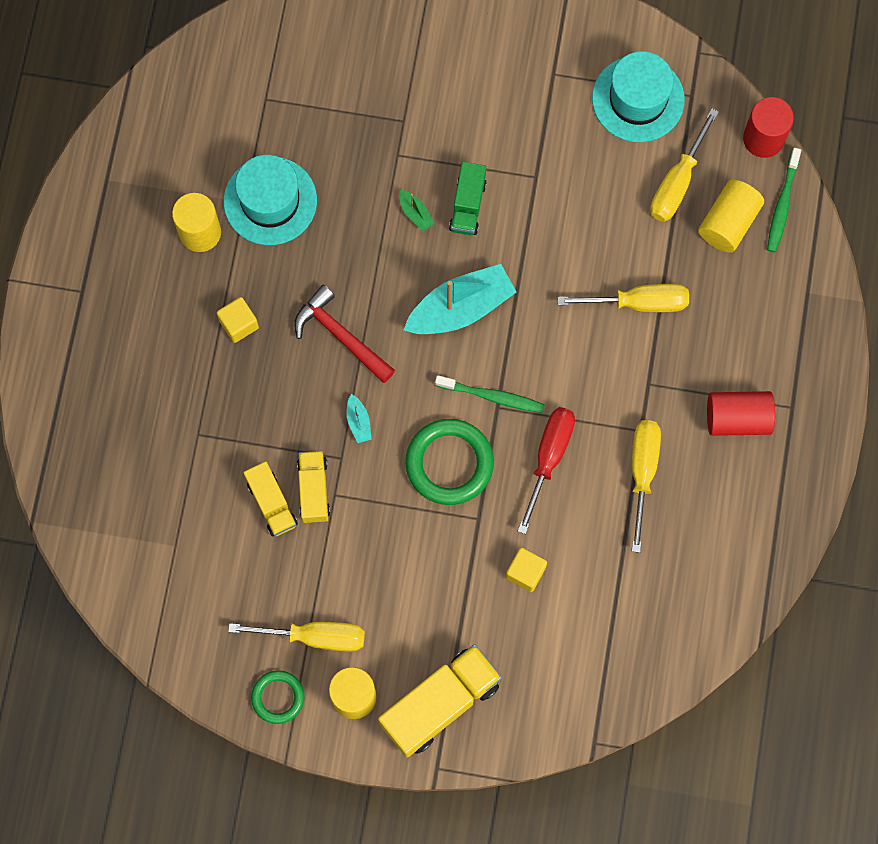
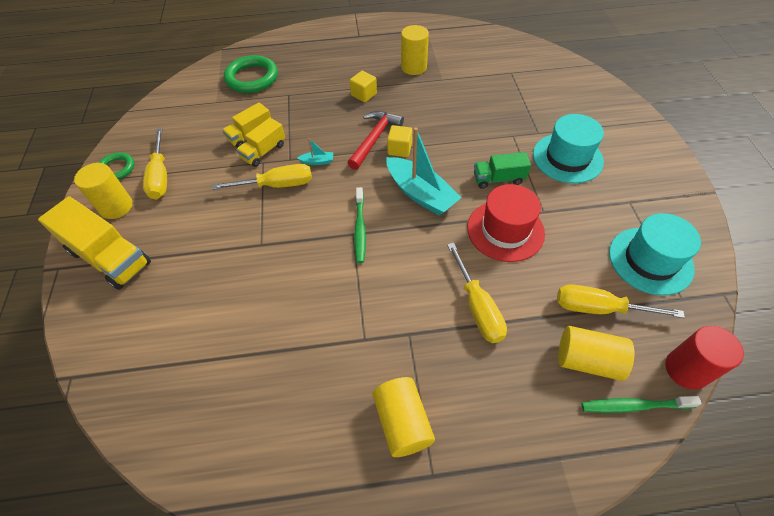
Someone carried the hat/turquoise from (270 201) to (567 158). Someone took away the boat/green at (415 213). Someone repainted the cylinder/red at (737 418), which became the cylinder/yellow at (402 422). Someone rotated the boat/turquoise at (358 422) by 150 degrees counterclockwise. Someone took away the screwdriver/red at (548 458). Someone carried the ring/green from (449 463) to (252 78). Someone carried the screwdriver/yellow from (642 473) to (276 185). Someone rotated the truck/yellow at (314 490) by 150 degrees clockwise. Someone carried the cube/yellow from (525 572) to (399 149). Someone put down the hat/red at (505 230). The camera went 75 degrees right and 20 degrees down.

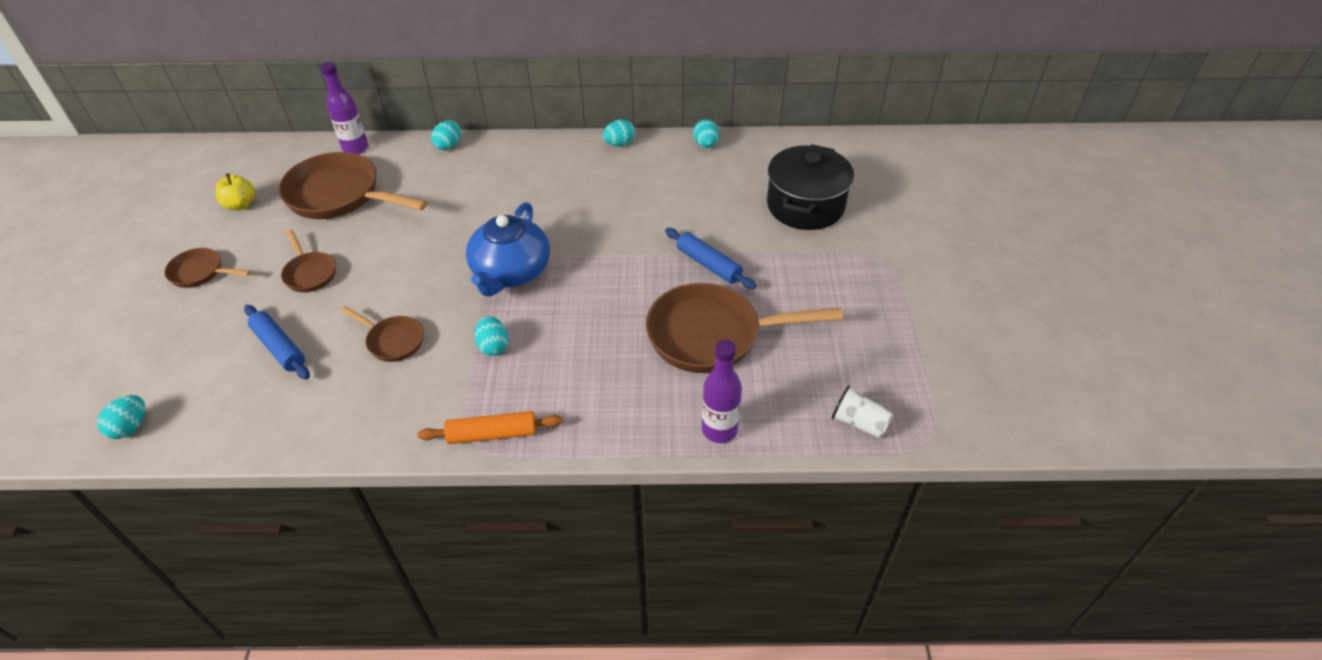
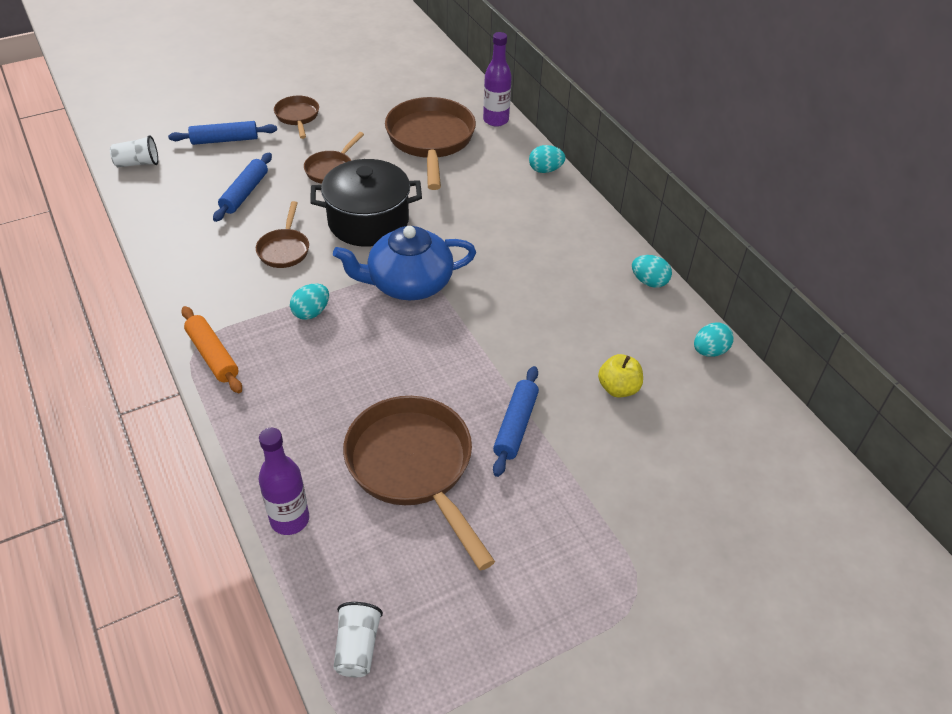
Someone carried the pot/black from (805 206) to (368 221). Someone carried the apple/yellow from (240 205) to (618 388). Someone swapped the egg/turquoise at (130 427) for the cup/white at (138 163). Someone put down the rolling pin/blue at (224 140). The camera went 60 degrees right and 0 degrees up.

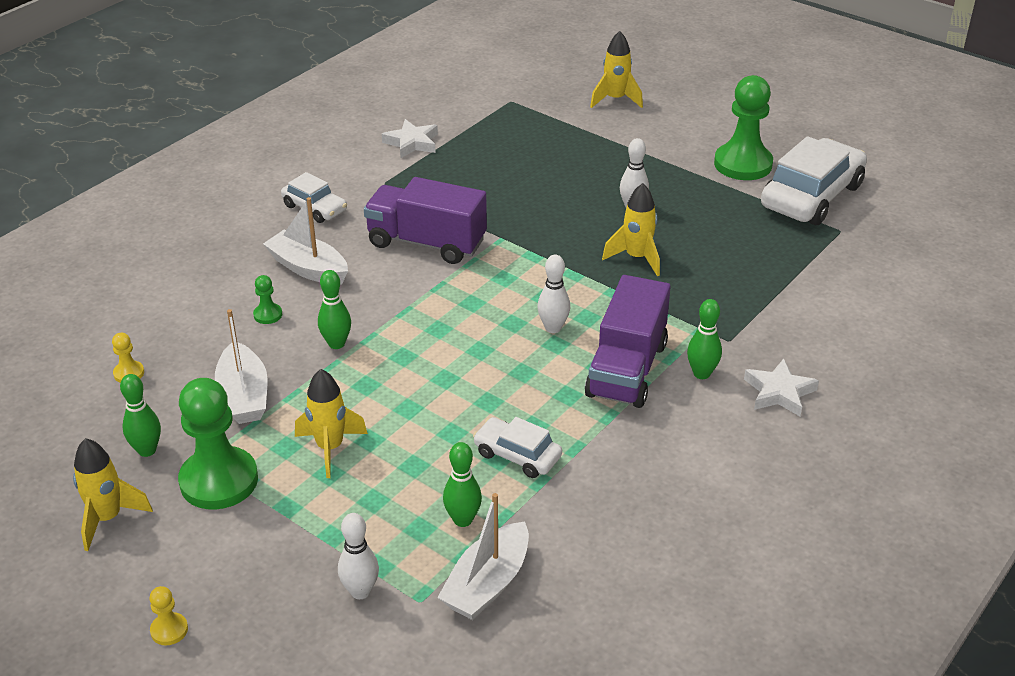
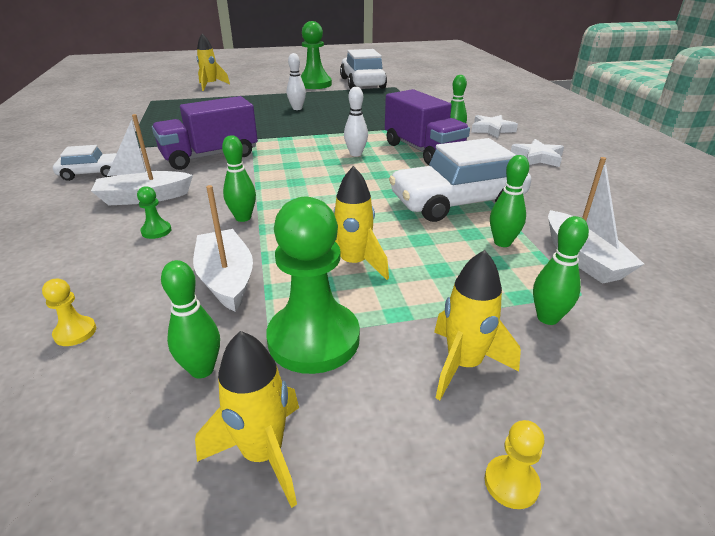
Someone carried the star/white from (412 143) to (537 157). Someone carried the rocket/yellow from (636 258) to (463 365). Someone rotated the boat/white at (244 396) by 135 degrees counterclockwise. Someone scaled the car/white at (517 455) by 1.89. Someone repainted the bowling pin/white at (360 591), which became the bowling pin/green at (547 318). The camera went 50 degrees left and 5 degrees down.

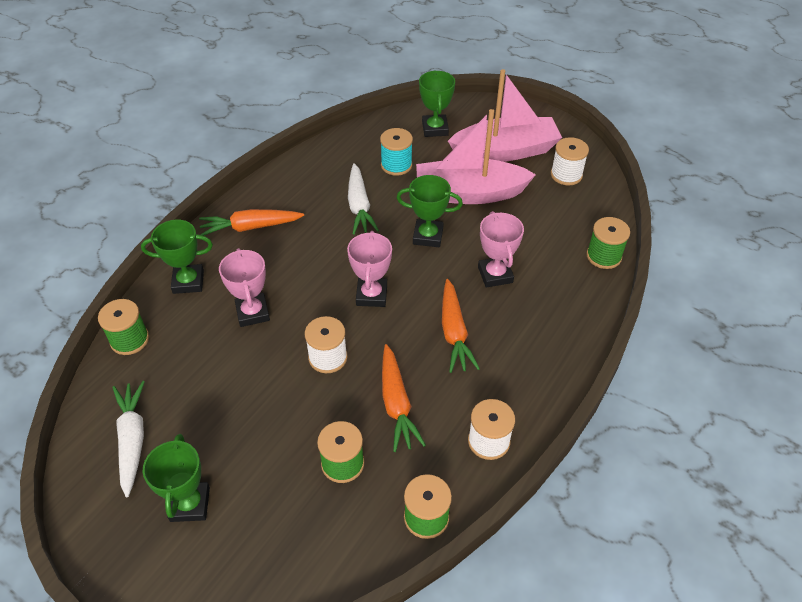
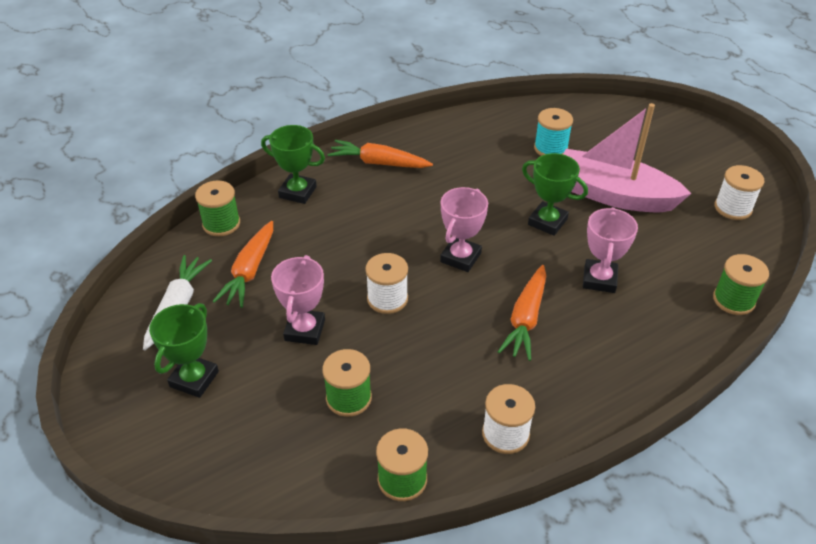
Someone took away the boat/pink at (505 151). Someone took away the trophy/green at (435 129). Someone took away the carrot/white at (359 206). Someone carried the trophy/pink from (252 313) to (305 330). Someone carried the carrot/orange from (396 404) to (250 271). The camera went 25 degrees right and 5 degrees down.

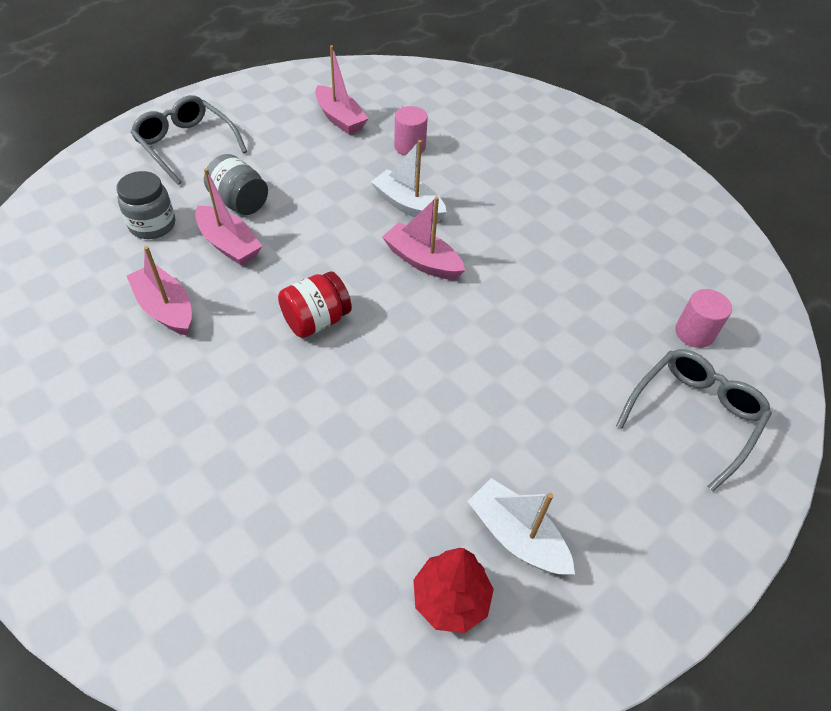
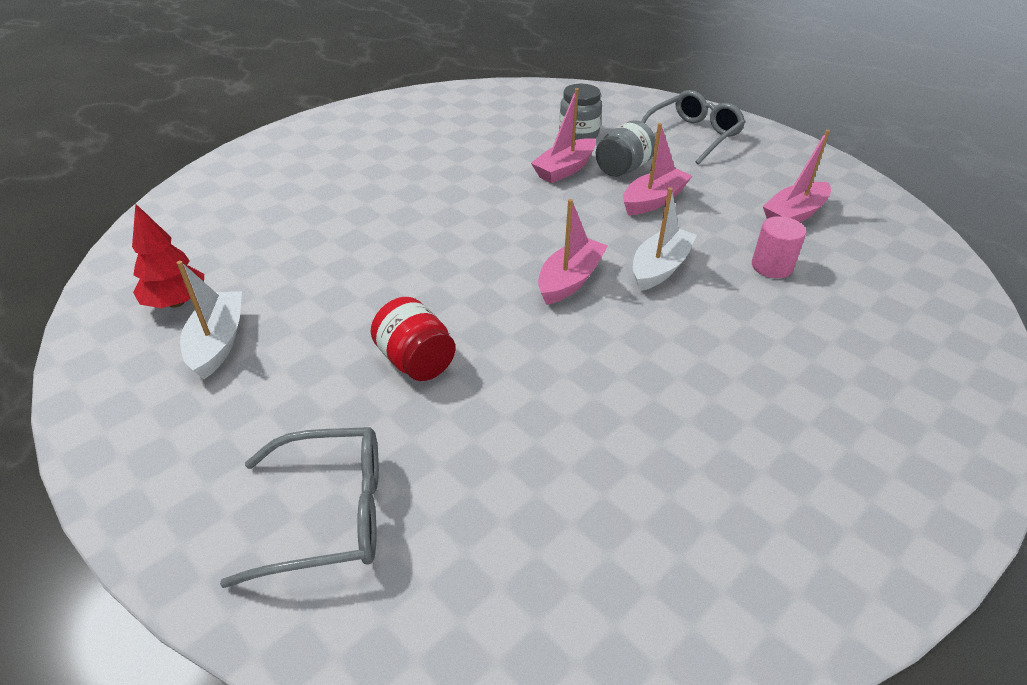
Someone carried the boat/pink from (166 308) to (653 200). Someone carried the jar/red from (316 320) to (415 361). Someone took away the cylinder/pink at (694 333). Someone rotated the glasses/grey at (693 416) by 45 degrees counterclockwise. Someone rotated the boat/white at (517 536) by 45 degrees counterclockwise. The camera went 90 degrees right and 10 degrees down.

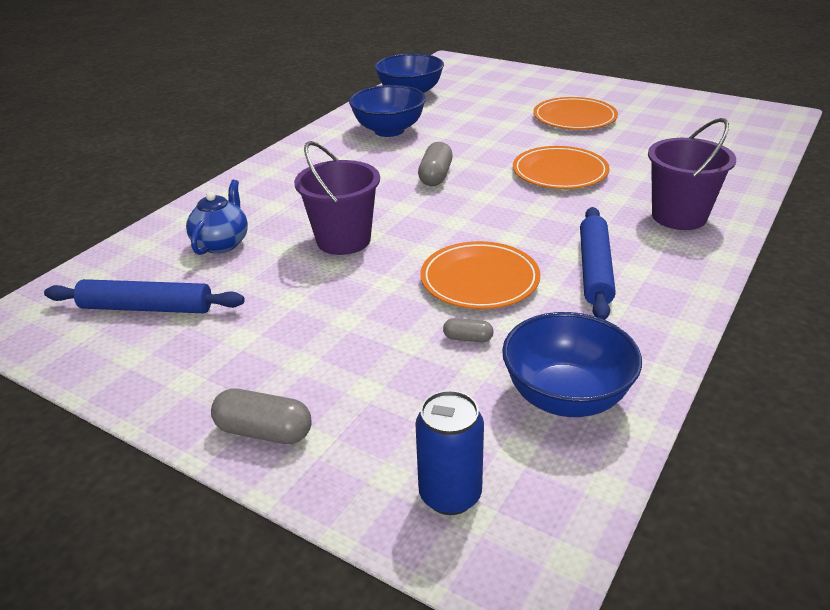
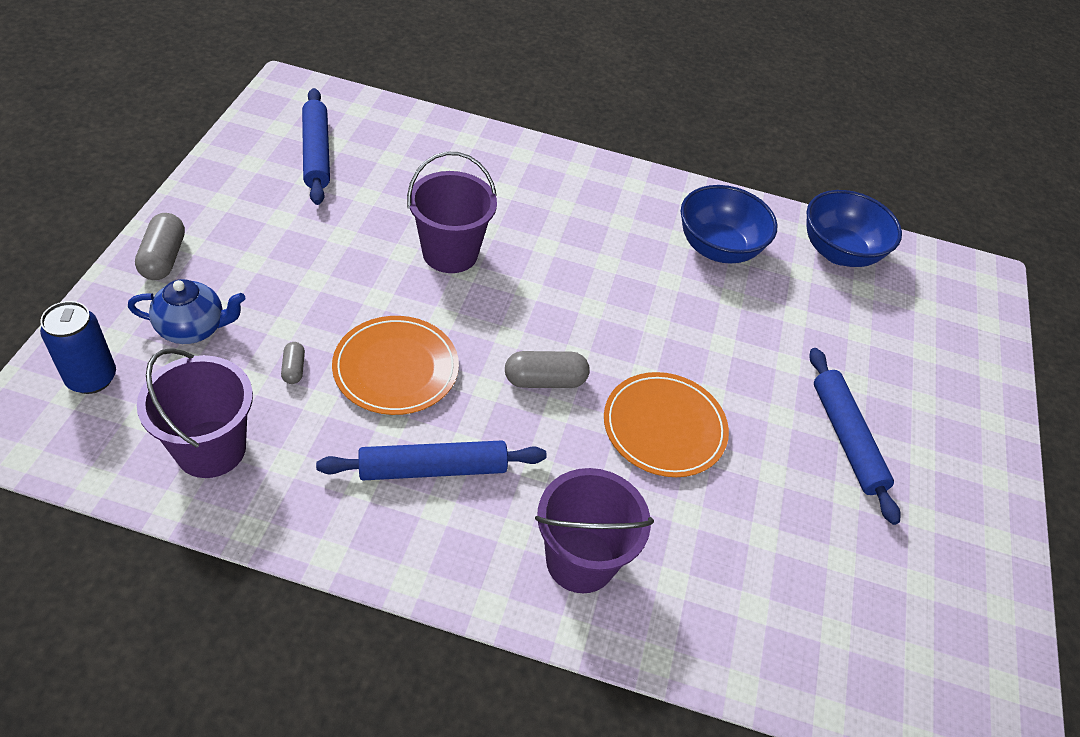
Someone swapped the plate/orange at (574 118) for the rolling pin/blue at (846 438). Someone carried the capsule/grey from (435 176) to (545 380). Someone carried the teapot/blue from (222 243) to (193 328). Someone swapped the bowl/blue at (566 397) for the bucket/purple at (210 449). The camera went 65 degrees right and 15 degrees up.

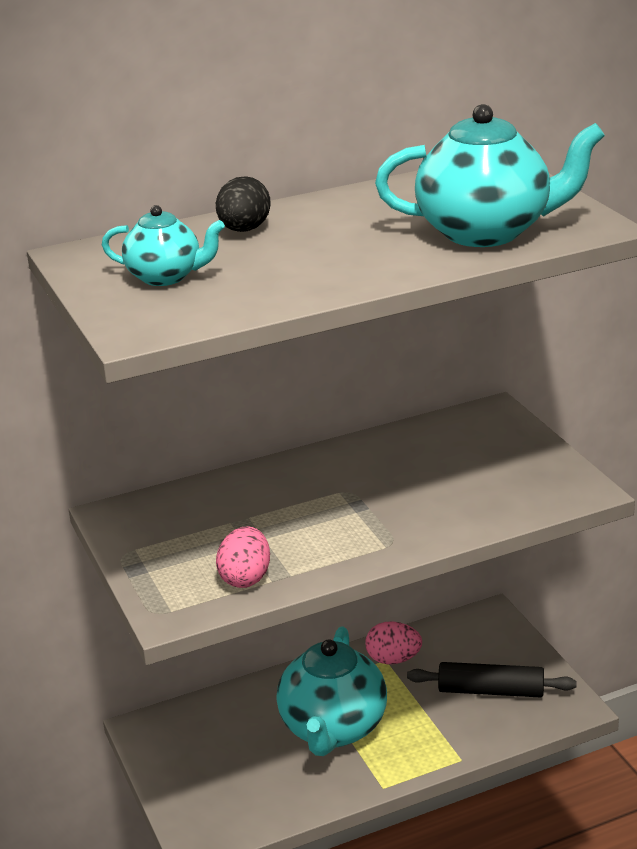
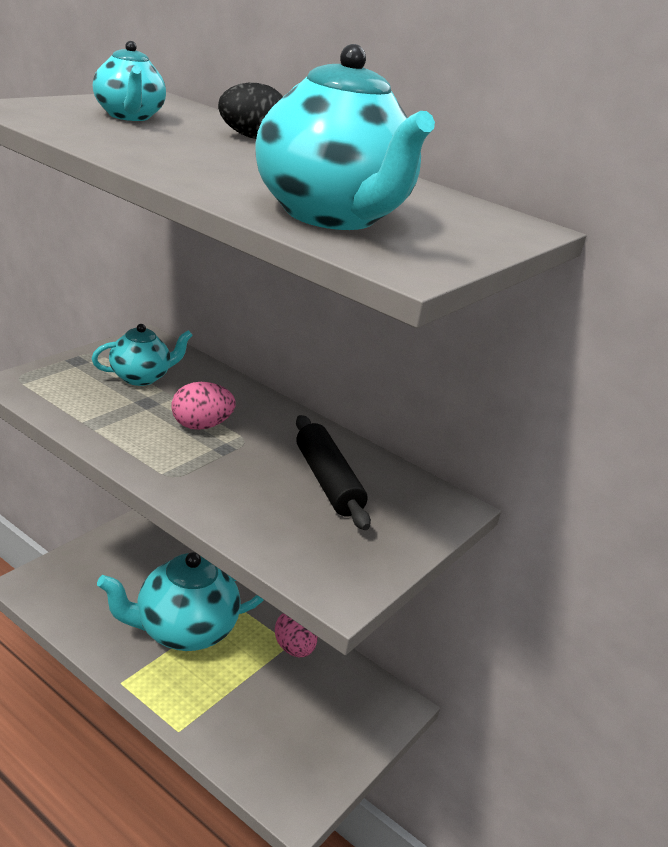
Someone carried the egg/pink from (245 578) to (201 426). Someone carried the rolling pin/black from (490 691) to (327 481). Someone put down the teapot/turquoise at (141 377). The camera went 55 degrees right and 0 degrees up.

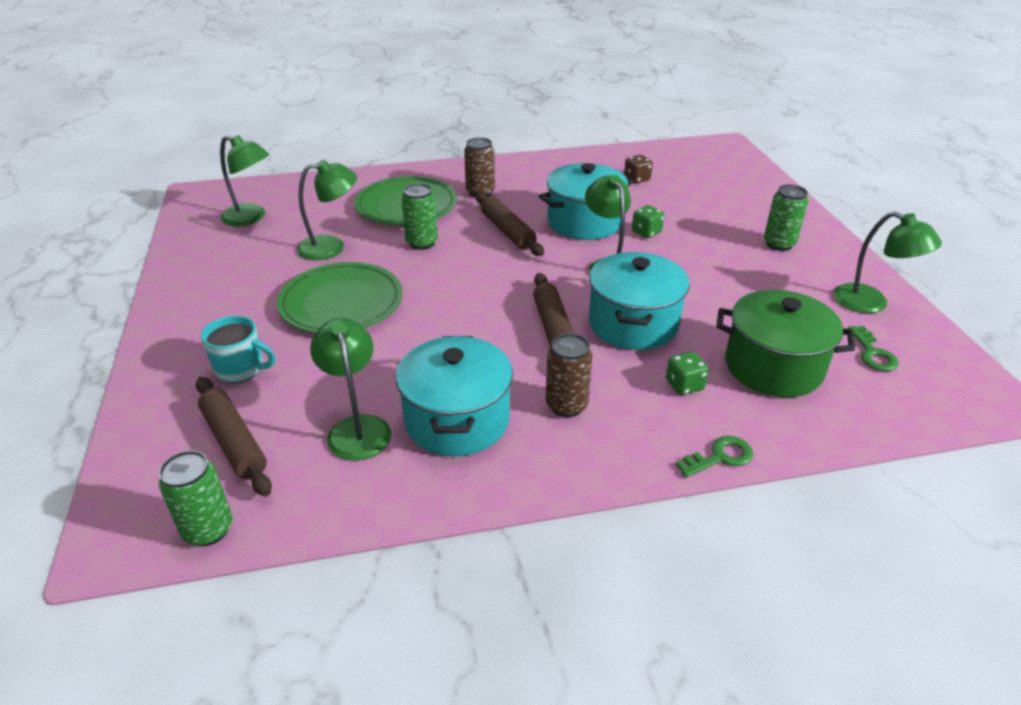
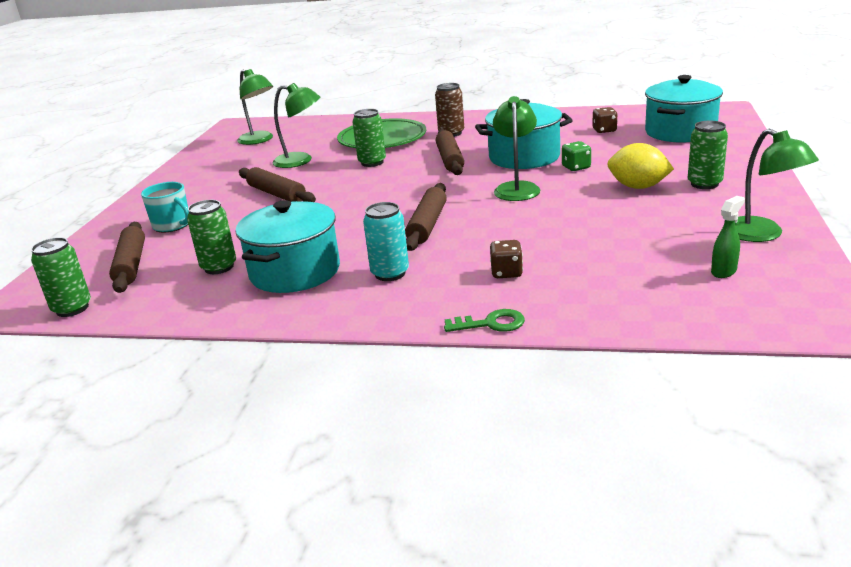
Someone carried the pot/turquoise from (633 324) to (680 132). Someone swapped the plate/green at (341 303) for the rolling pin/brown at (277 194). Someone took away the pot/green at (773 367). Someone swapped the lamp/green at (357 428) for the can/green at (219 267). Someone swapped the key/green at (873 353) for the spray bottle/green at (724 271). Someone repainted the can/brown at (566 405), which became the can/turquoise at (390 273). Someone repainted the dice/green at (684 385), which became the dice/brown at (506 273). Someone put down the lemon/yellow at (638 187). The camera went 25 degrees right and 10 degrees down.

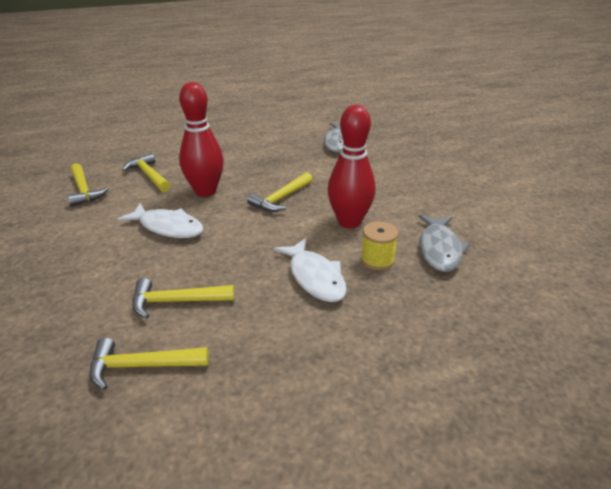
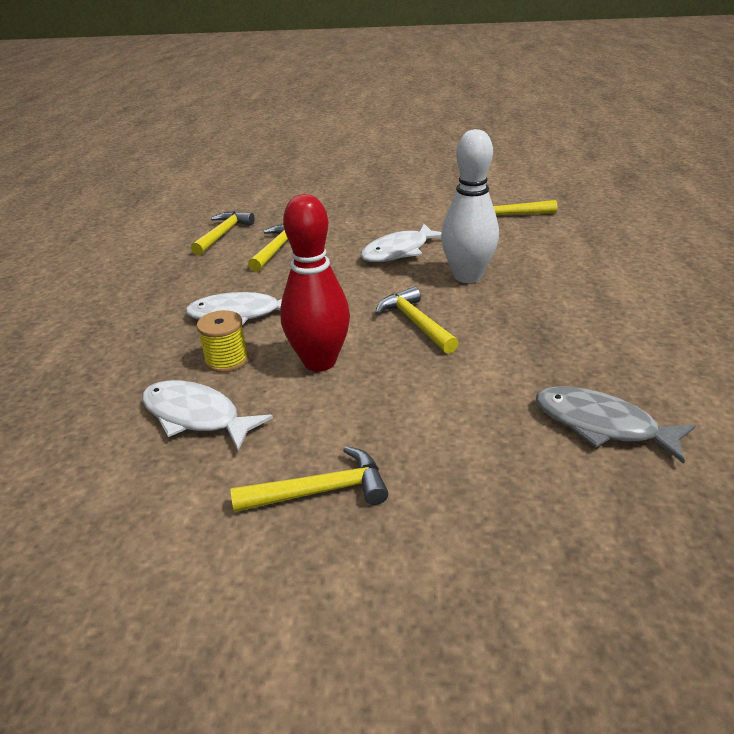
Someone repainted the bowling pin/red at (205 191), which became the bowling pin/white at (467 276). Someone carried the hammer/yellow from (149 175) to (320 491). Someone repainted the fish/grey at (439 249), which became the fish/white at (196 416). The camera went 115 degrees right and 0 degrees up.

